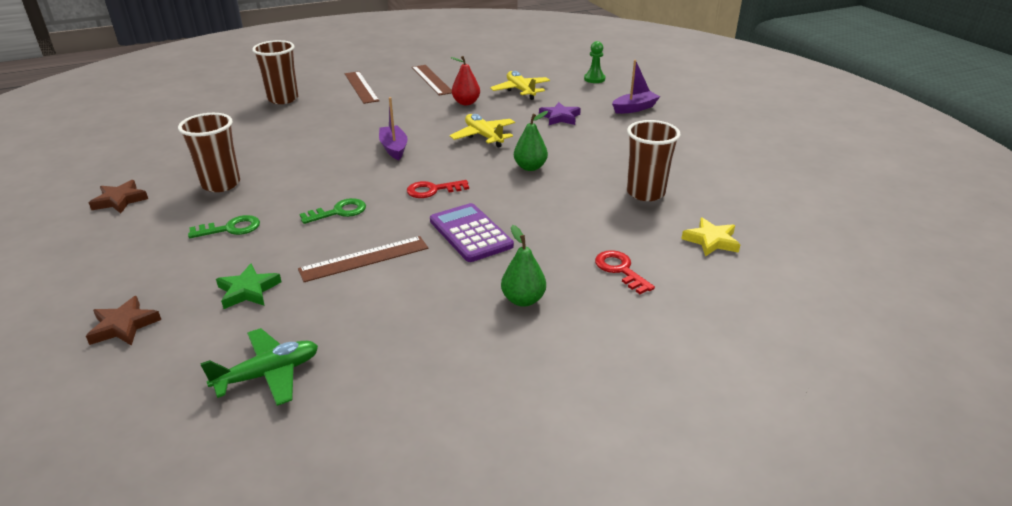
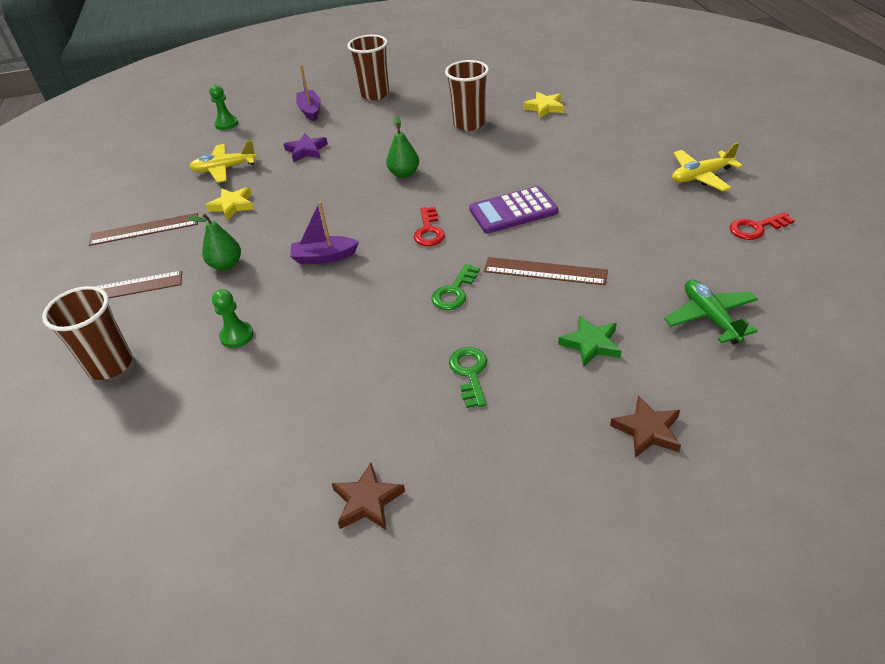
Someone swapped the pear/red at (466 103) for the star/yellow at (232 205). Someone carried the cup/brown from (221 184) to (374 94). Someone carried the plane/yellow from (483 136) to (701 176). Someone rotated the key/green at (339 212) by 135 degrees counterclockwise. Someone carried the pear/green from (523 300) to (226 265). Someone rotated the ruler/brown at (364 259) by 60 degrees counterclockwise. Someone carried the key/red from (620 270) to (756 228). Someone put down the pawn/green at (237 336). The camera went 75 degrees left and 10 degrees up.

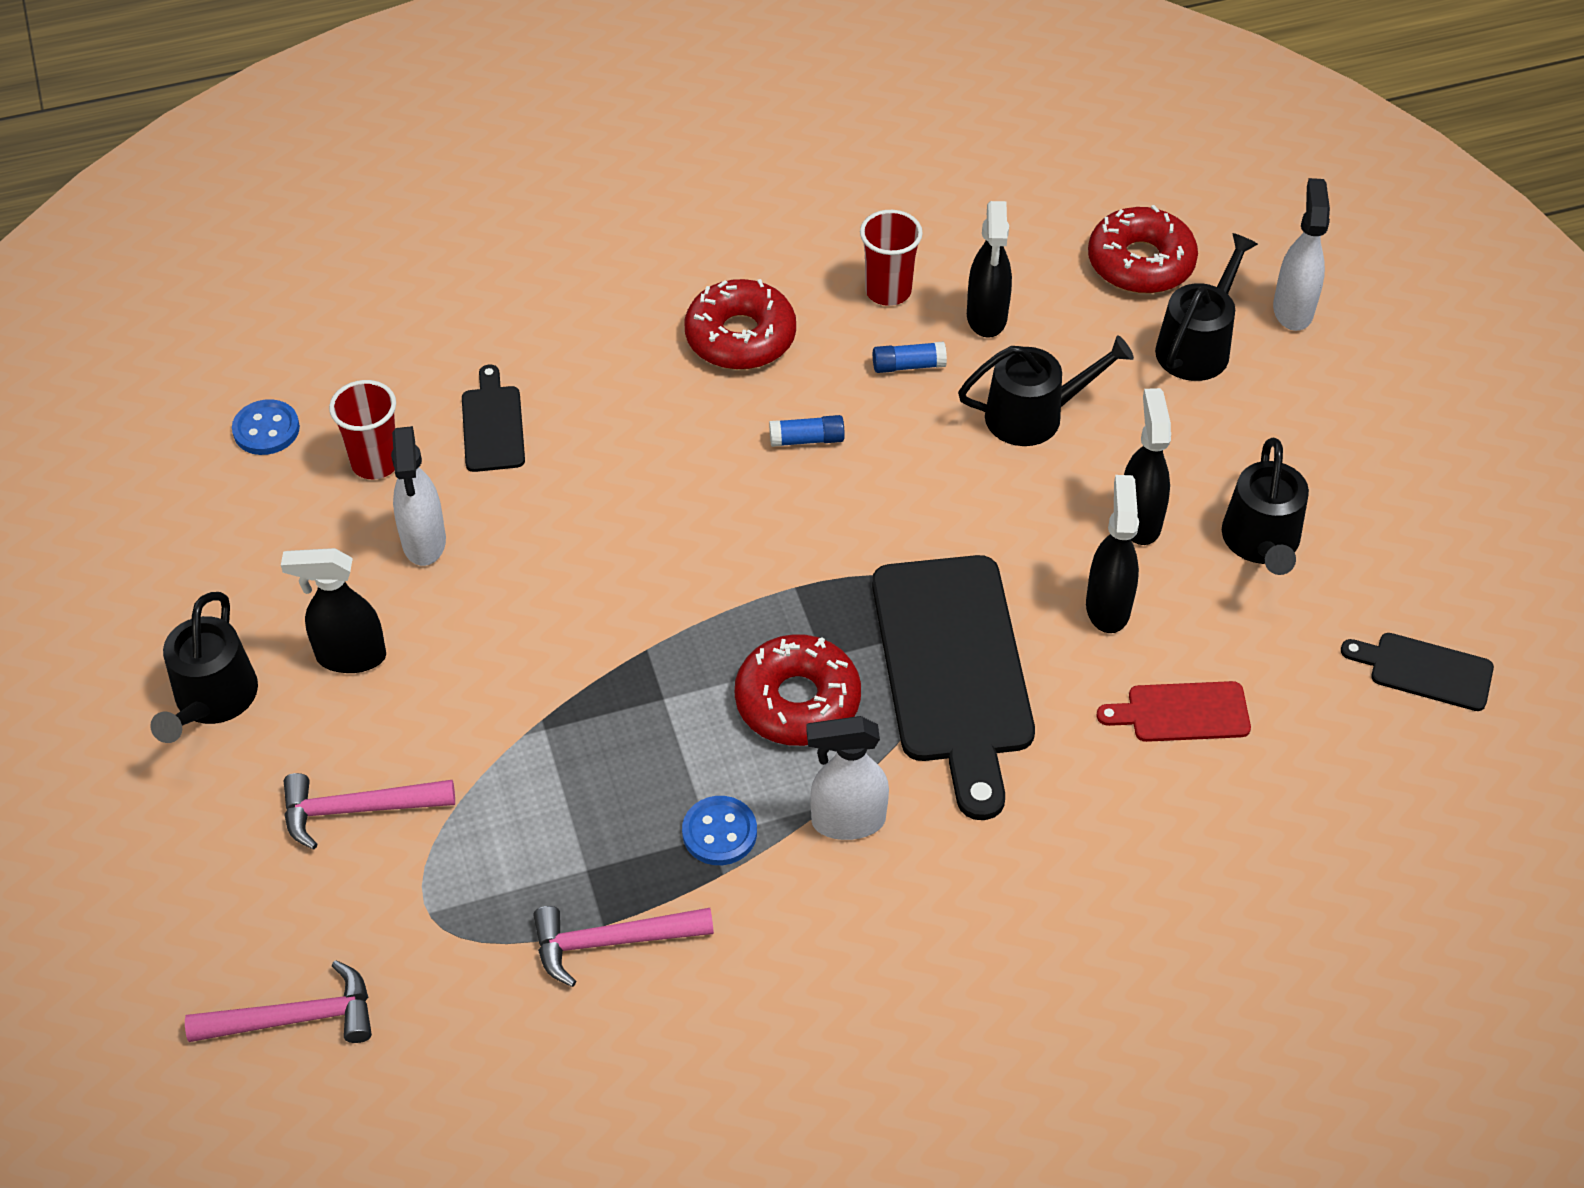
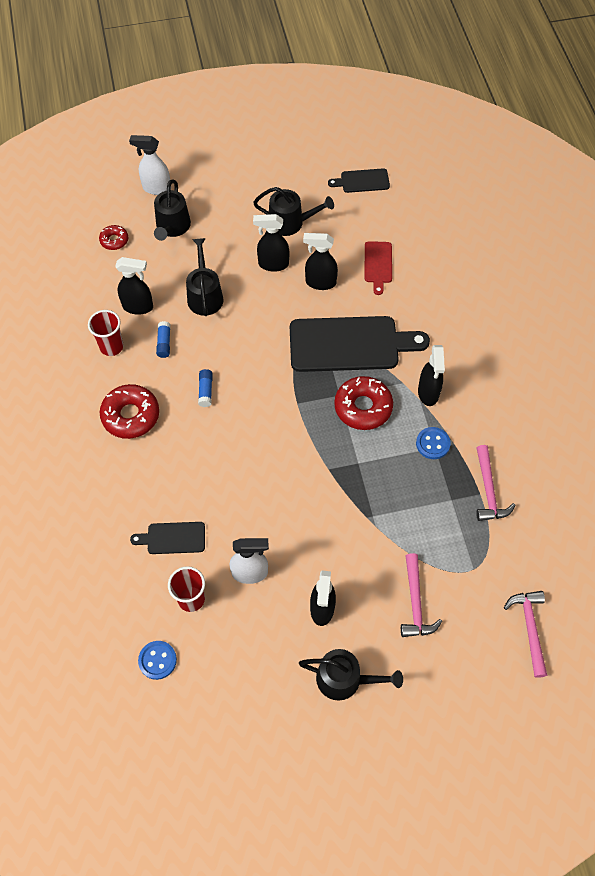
Someone scaled the donut/red at (1140 263) by 0.55. Someone rotated the watering can/black at (1197 346) by 120 degrees counterclockwise. Someone rotated the cutting board/black at (1425 670) by 60 degrees clockwise. Someone repainted the spray bottle/white at (847 821), which became the spray bottle/black at (428 393). The camera went 85 degrees left and 10 degrees up.

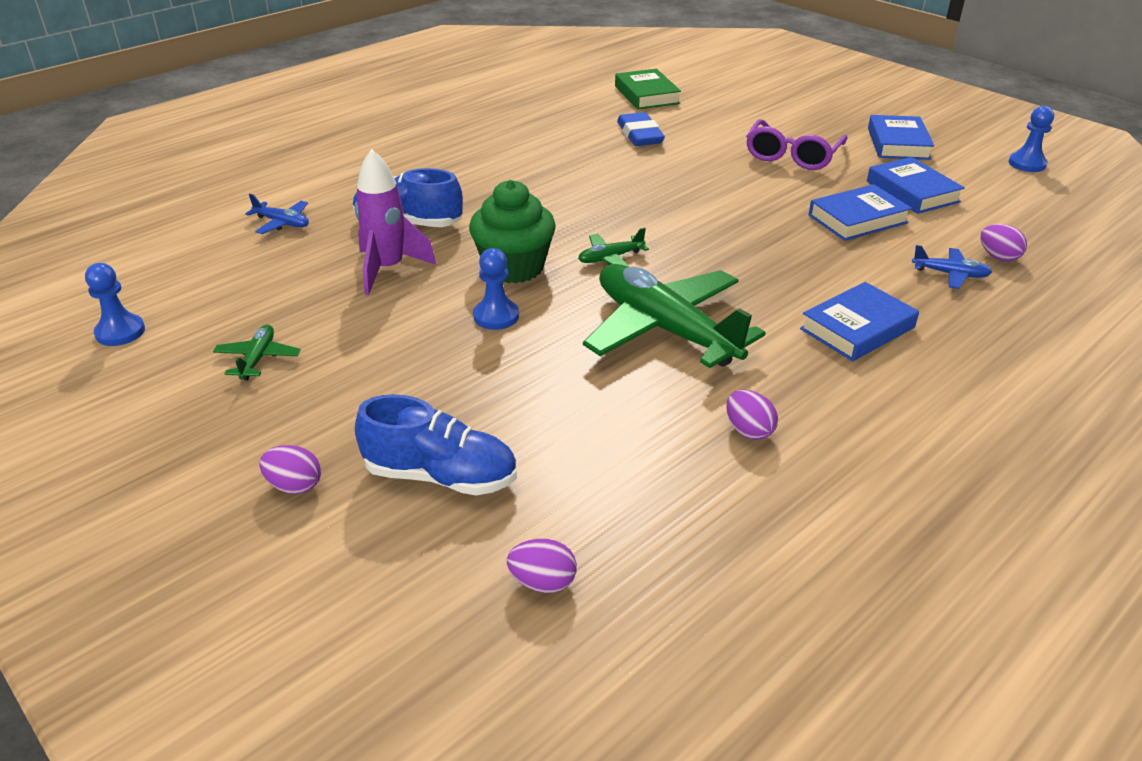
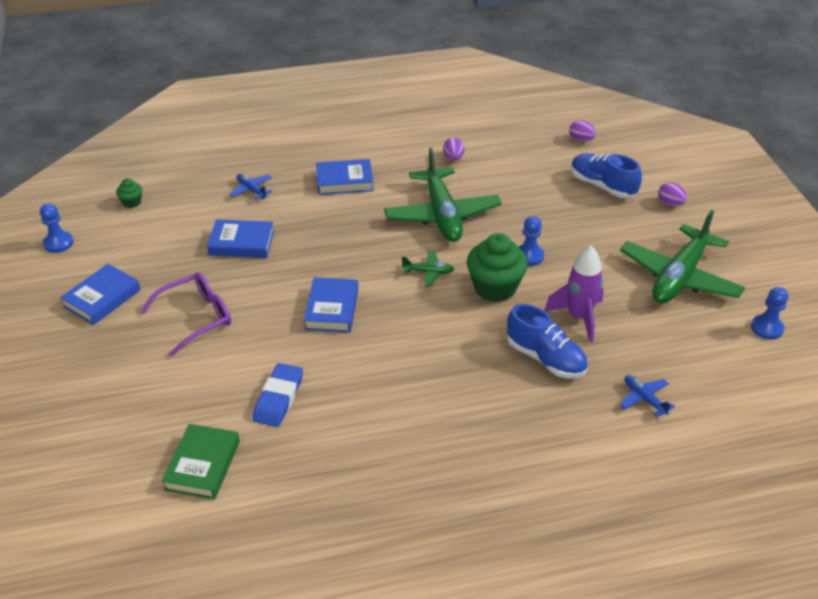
Someone carried the book/blue from (912 192) to (332 309). Someone took away the egg/purple at (998 257). Someone scaled the plane/green at (258 359) by 2.36. Someone put down the cupcake/green at (132 202). The camera went 150 degrees left and 5 degrees up.

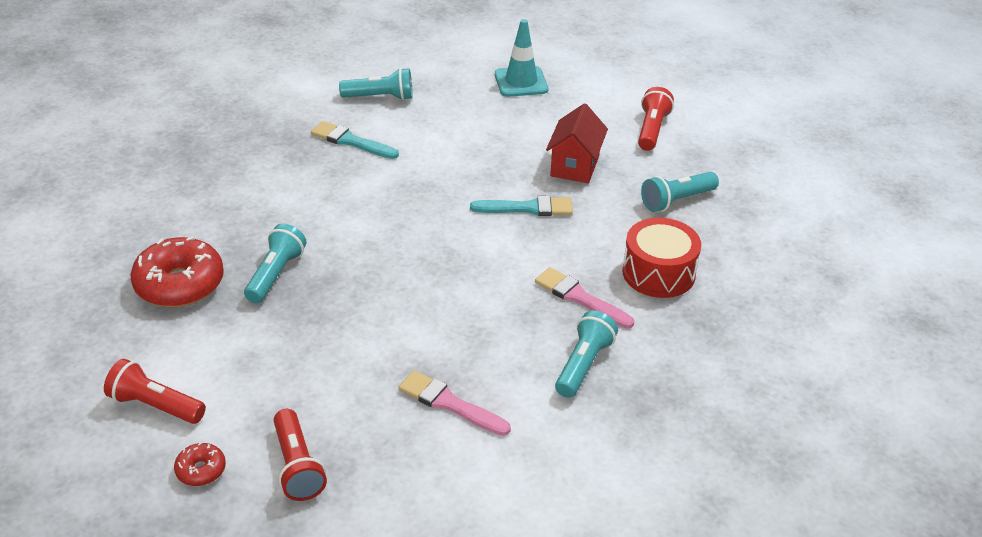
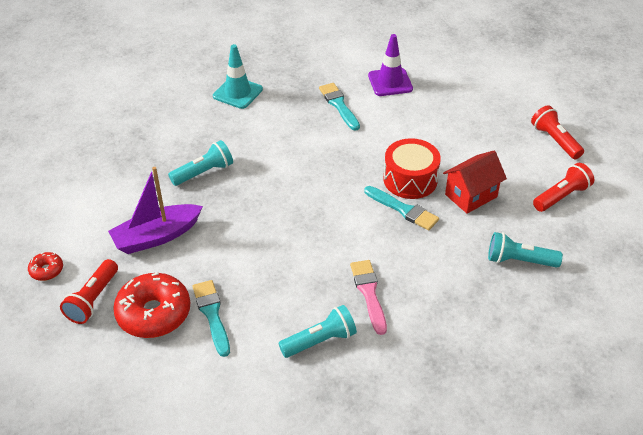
Someone carried the traffic cone/turquoise from (521 82) to (237 93). Someone swapped the flashlight/turquoise at (380 97) for the traffic cone/purple at (390 82). Someone carried the drum/red from (658 273) to (410 179). Someone carried the donut/red from (179 284) to (154 313). Someone carried the flashlight/red from (155 405) to (555 140). Someone repainted the brush/pink at (449 403), which became the brush/turquoise at (212 314). Someone put down the boat/purple at (157 236). The camera went 40 degrees right and 5 degrees up.

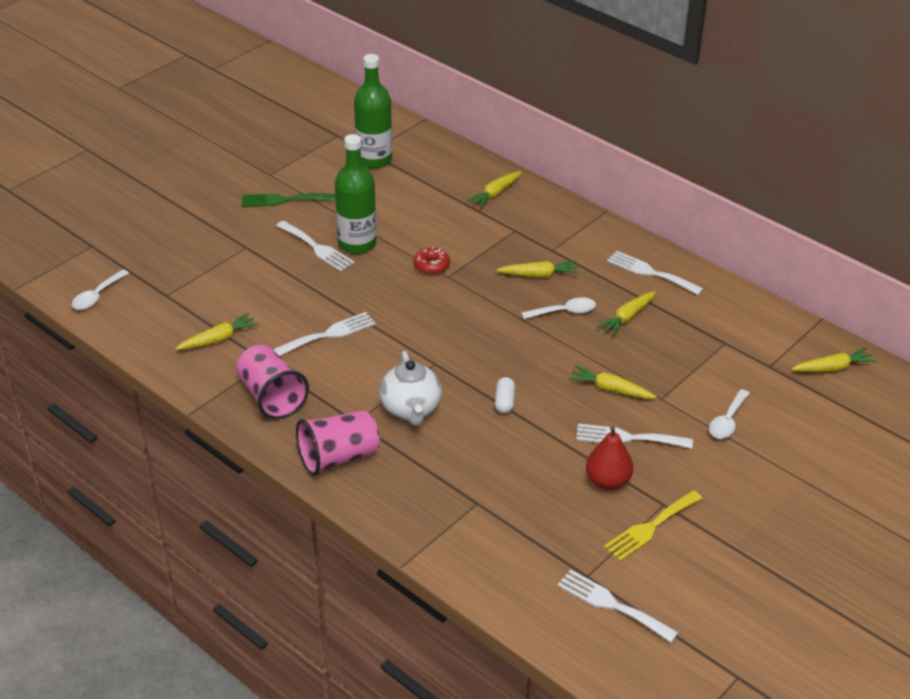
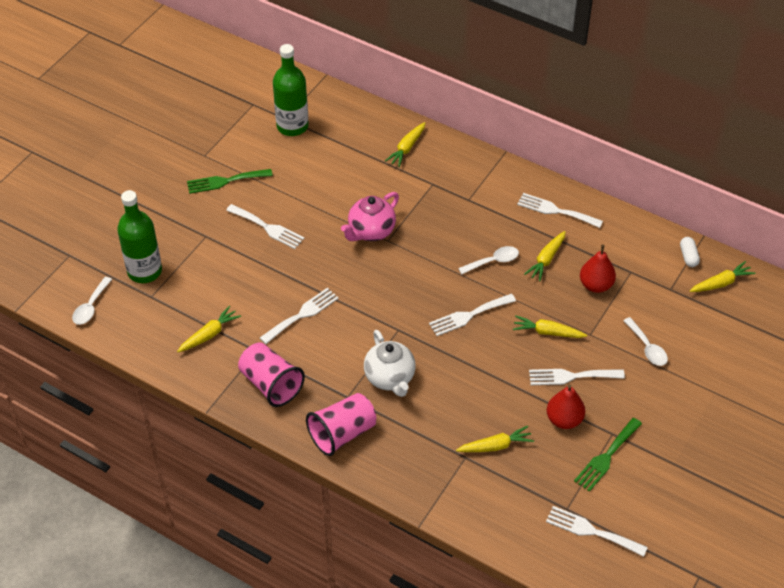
Someone carried the bottle/green from (357 244) to (144 271). Someone swapped the donut/red at (431 266) for the teapot/pink at (371 231). Someone carried the carrot/yellow from (539 275) to (495 446). Someone carried the capsule/white from (504 402) to (688 256). Someone rotated the spoon/white at (727 421) by 45 degrees counterclockwise. Someone repainted the fork/yellow at (650 528), which became the fork/green at (606 457). Someone put down the pear/red at (596 285). Someone put down the fork/white at (469 315). The camera went 10 degrees left and 10 degrees up.

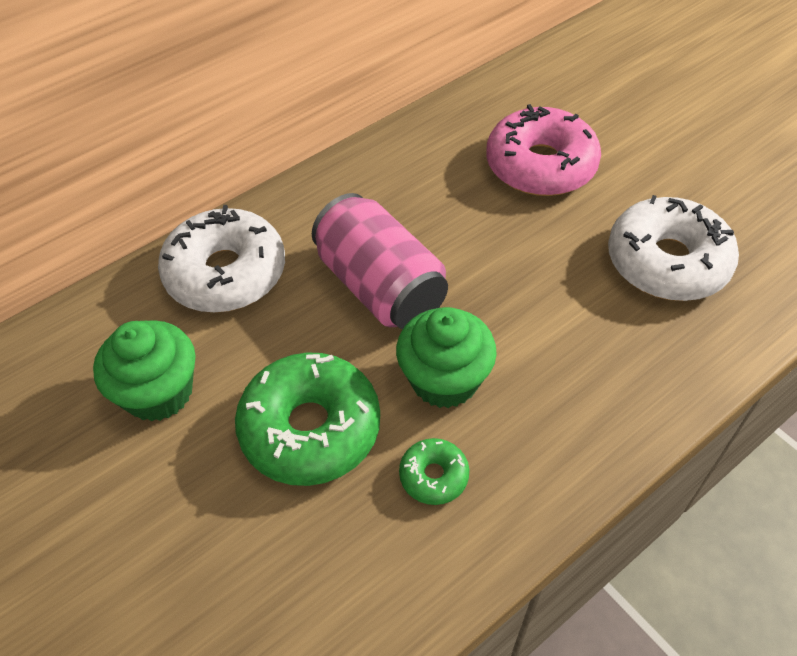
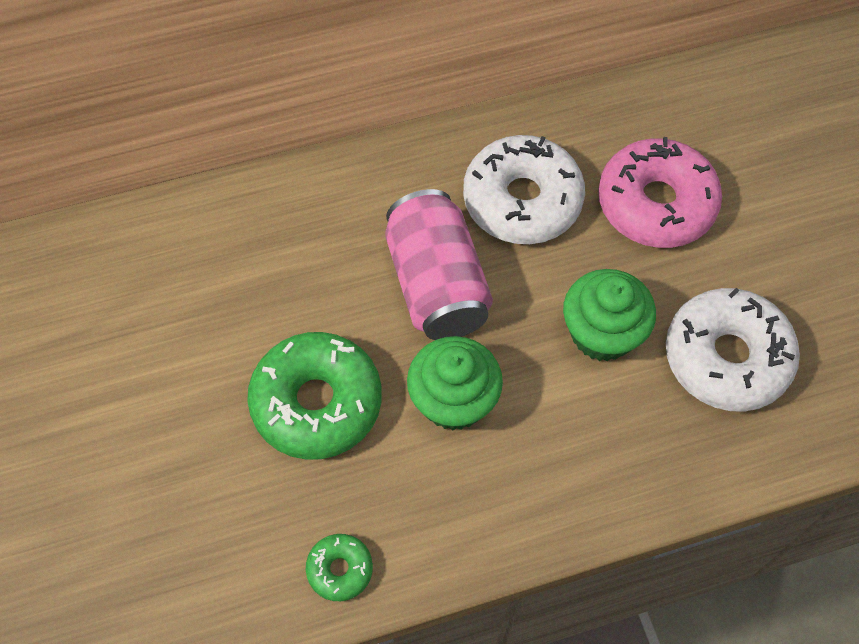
Someone carried the donut/white from (226 273) to (522 200). Someone carried the cupcake/green from (159 392) to (602 333). Someone carried the donut/green from (434 476) to (340 569). The camera went 20 degrees right and 10 degrees up.

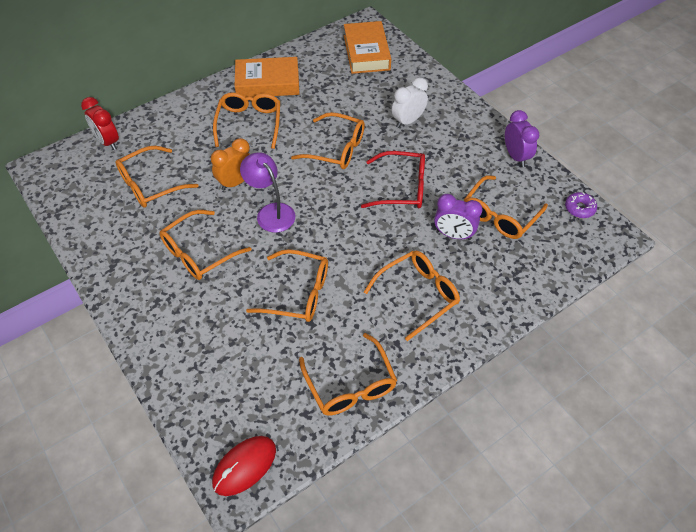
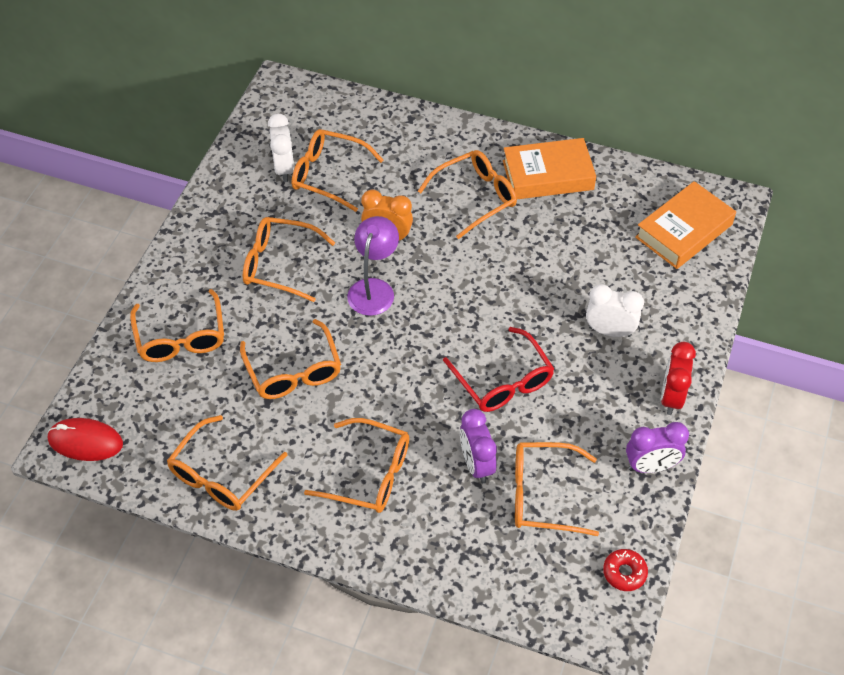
Someone rotated the book/orange at (267 83) by 60 degrees counterclockwise. Someone carried the clock/red from (108 142) to (671 397). Someone rotated the clock/purple at (515 156) by 45 degrees clockwise. Someone carried the glasses/orange from (336 149) to (181 337). Someone repainted the donut/purple at (579 208), which became the donut/red at (624 573). Someone put down the clock/white at (284 169). The camera went 55 degrees right and 0 degrees up.

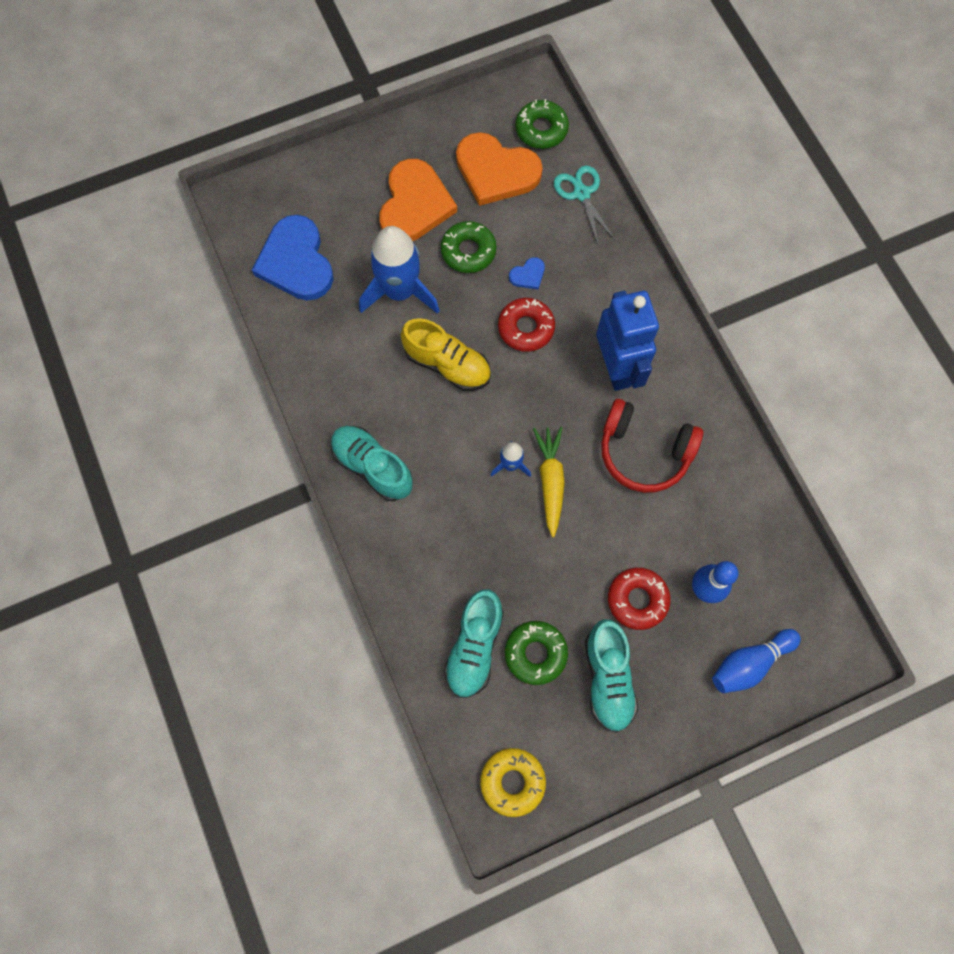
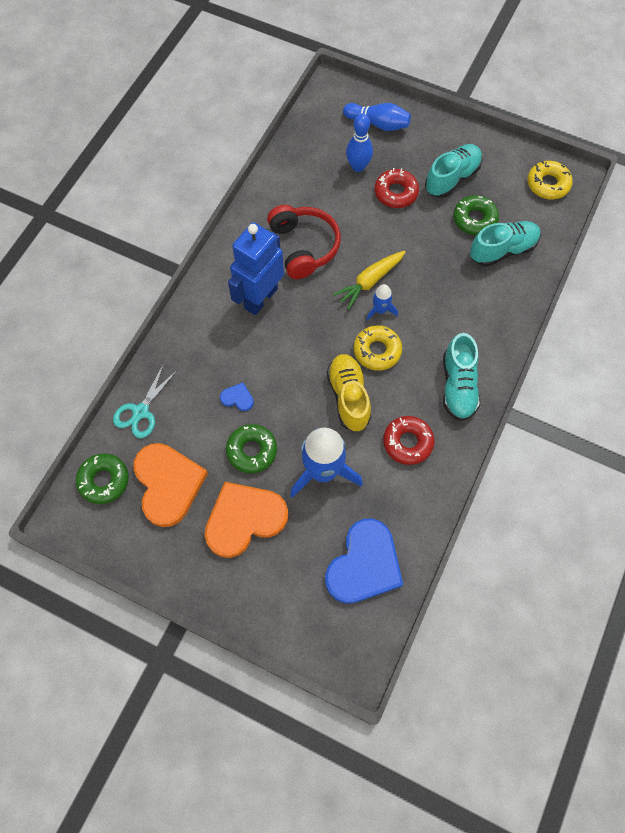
Someone carried the donut/red from (526 328) to (407 442). Someone put down the donut/yellow at (377 351). The camera went 130 degrees left and 5 degrees down.

